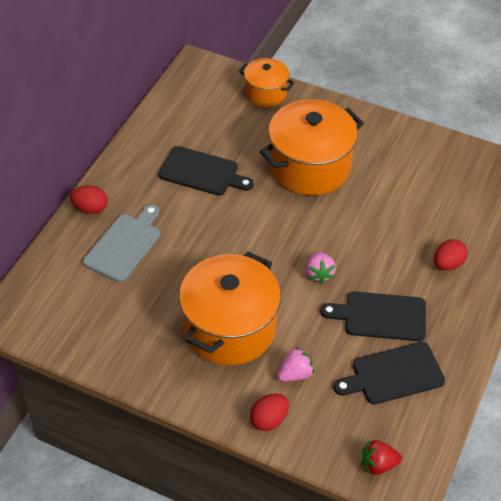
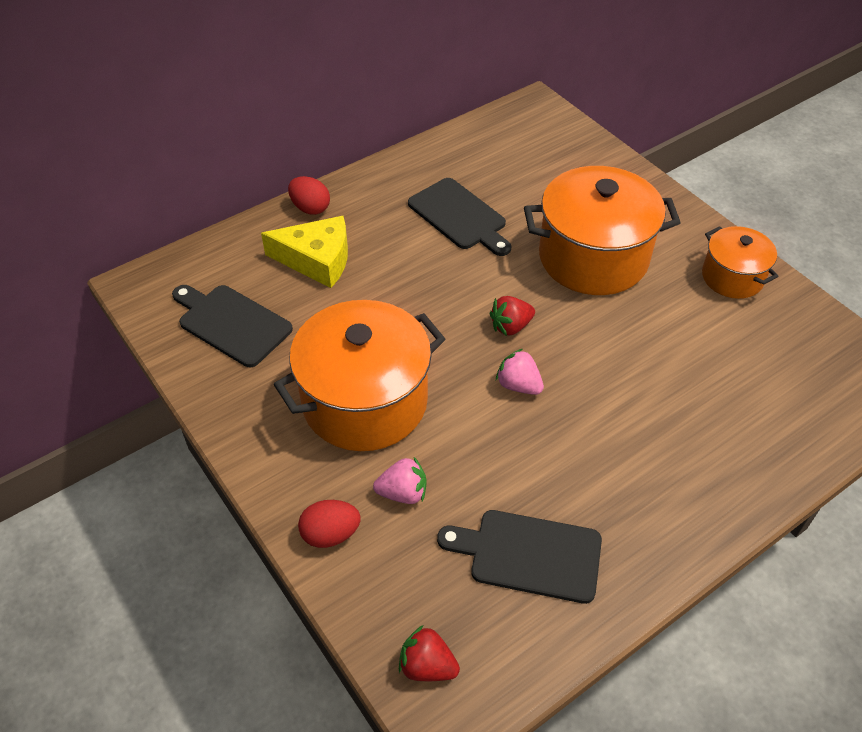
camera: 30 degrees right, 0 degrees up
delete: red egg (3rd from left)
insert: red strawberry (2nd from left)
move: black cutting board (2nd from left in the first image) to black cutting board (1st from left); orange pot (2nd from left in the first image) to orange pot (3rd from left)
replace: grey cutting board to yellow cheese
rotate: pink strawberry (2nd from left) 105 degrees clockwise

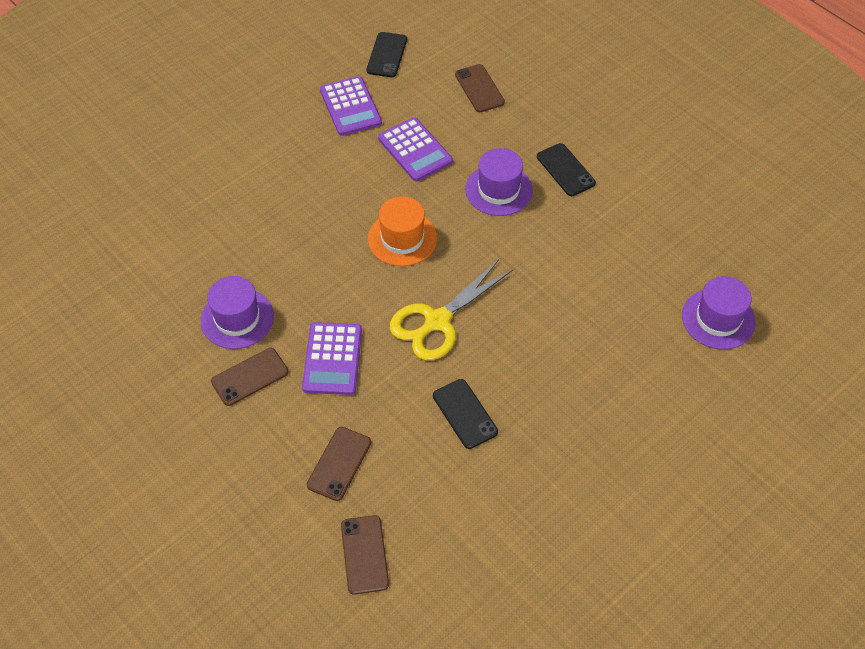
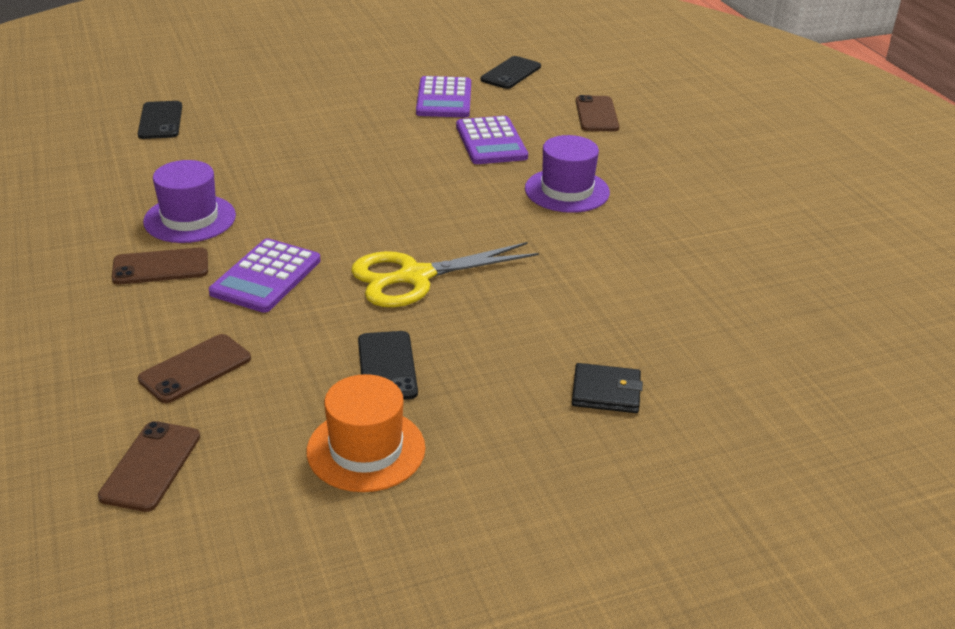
camera: 20 degrees right, 20 degrees down
delete: purple hat (3rd from left)
insert: black wallet
move: black phone (3rd from left in the first image) to black phone (1st from left); orange hat

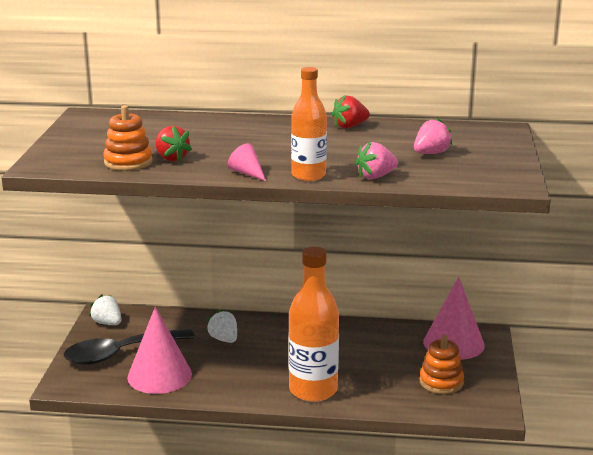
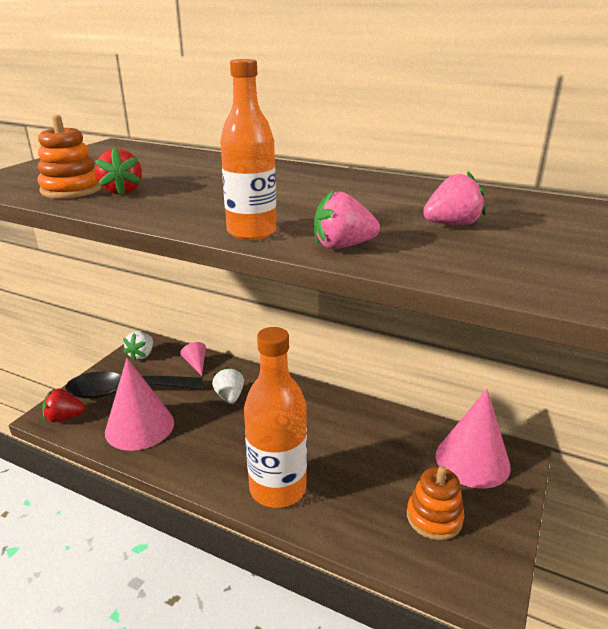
camera: 20 degrees right, 5 degrees up
move: red strawberry (2nd from left in the first image) to red strawberry (1st from left); pink cone (2nd from left)
rotate: white strawberry (1st from left) 135 degrees counterclockwise

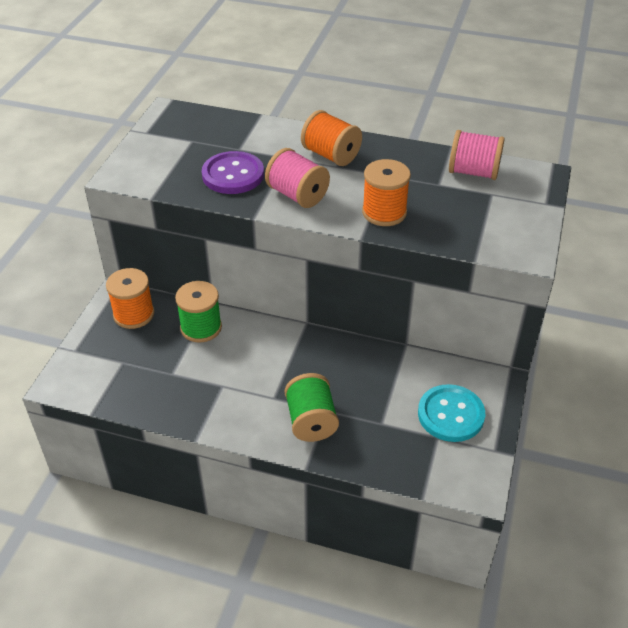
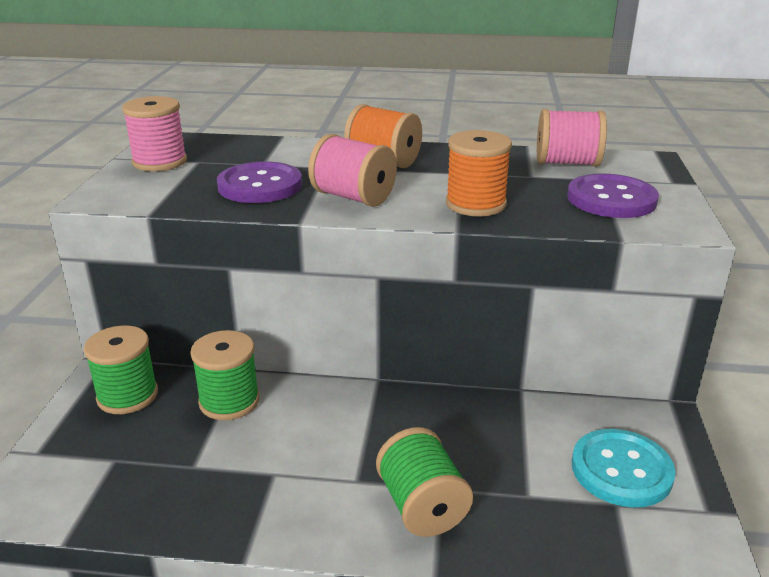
camera: 10 degrees left, 15 degrees down
insert: pink spool (1st from left); purple button (2nd from left)
recolor: orange spool (1st from left) to green spool (1st from left)

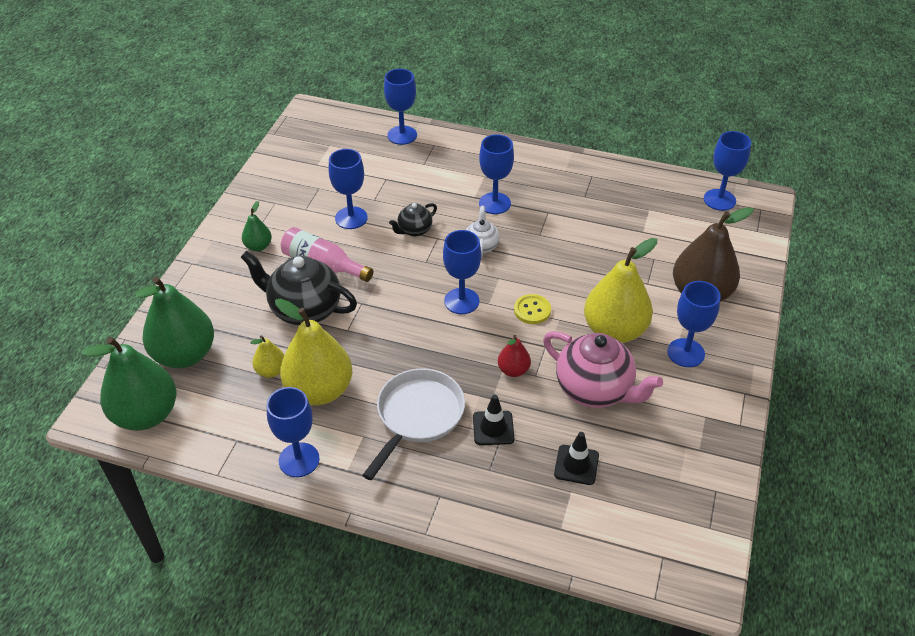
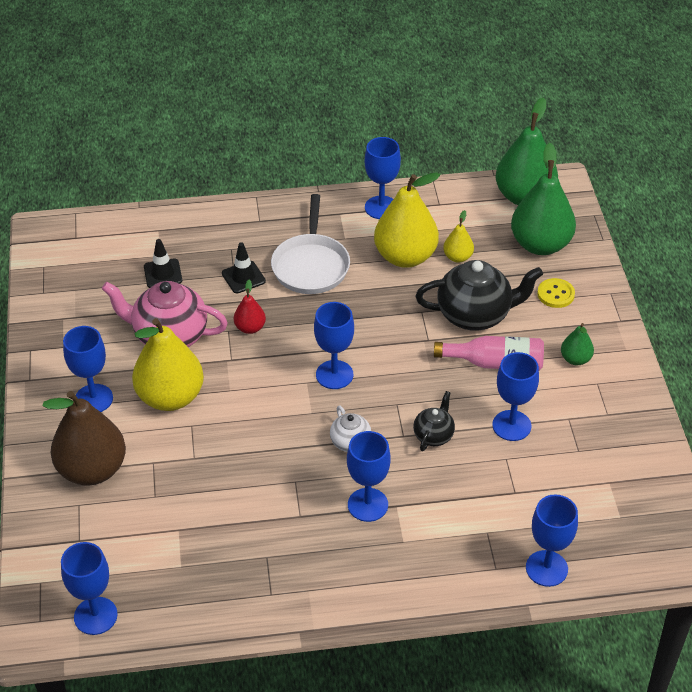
camera: 155 degrees right, 0 degrees up
move: yellow button

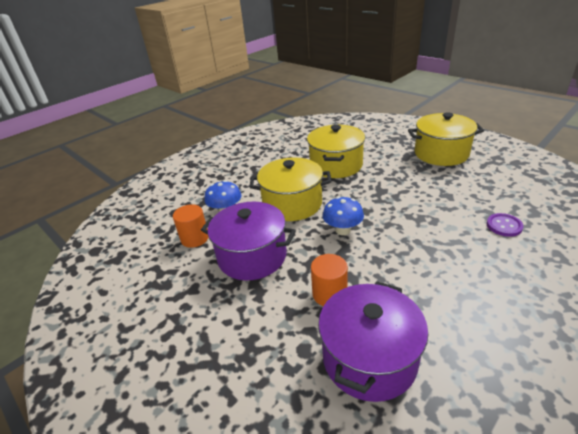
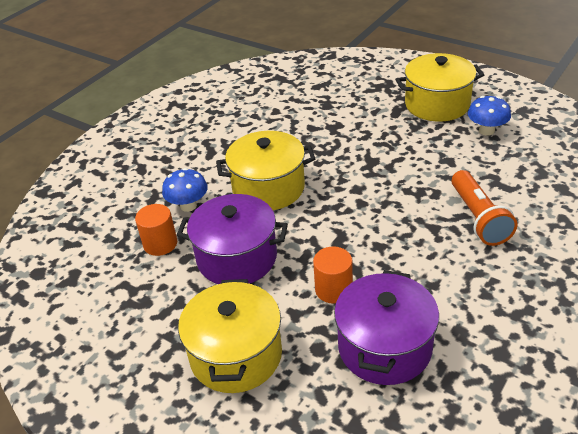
camera: 10 degrees left, 5 degrees up
delete: purple button
insert: orange flashlight
move: yellow pot (2nd from left in the first image) to yellow pot (1st from left); blue mushroom (2nd from left)

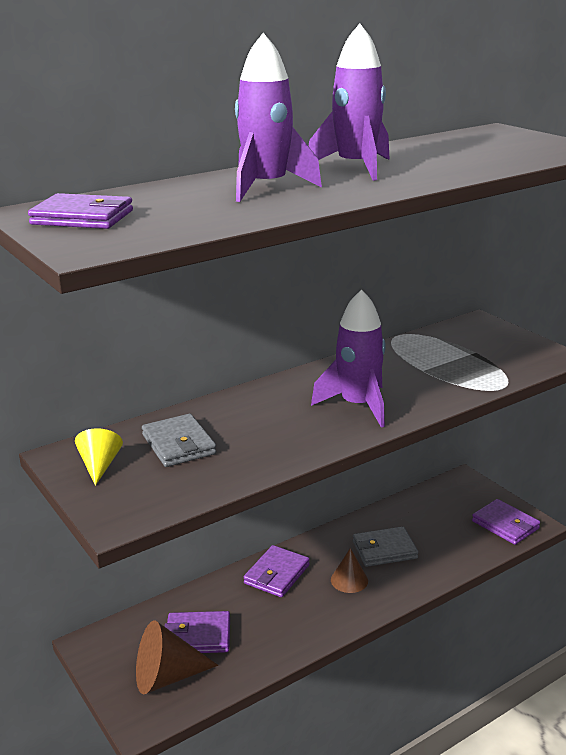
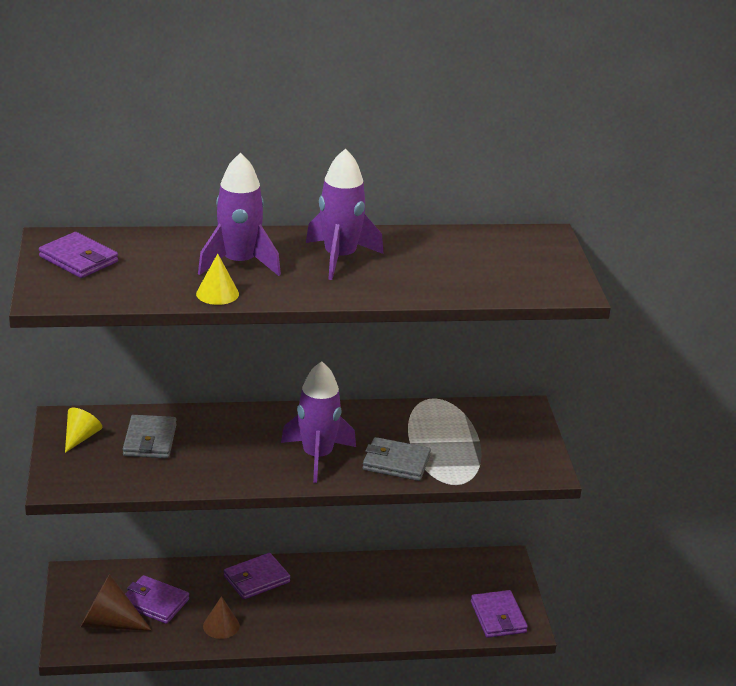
camera: 25 degrees right, 5 degrees up
insert: yellow cone (2nd from left)
move: brown cone (2nd from left); grey wallet (2nd from left)

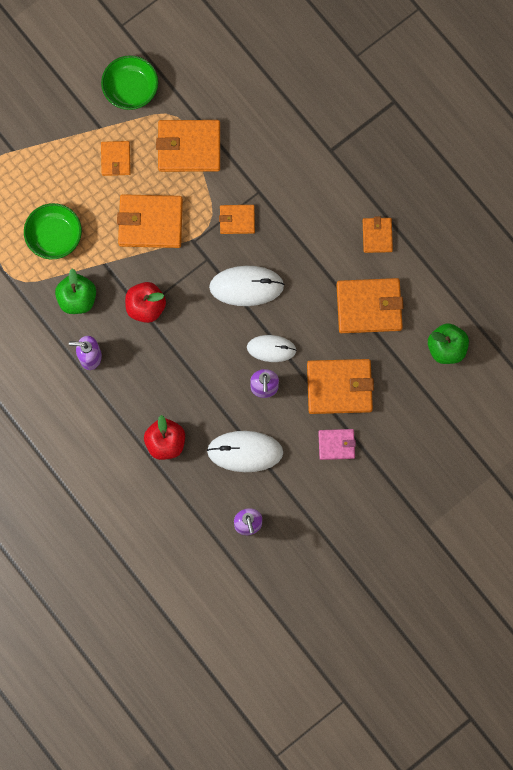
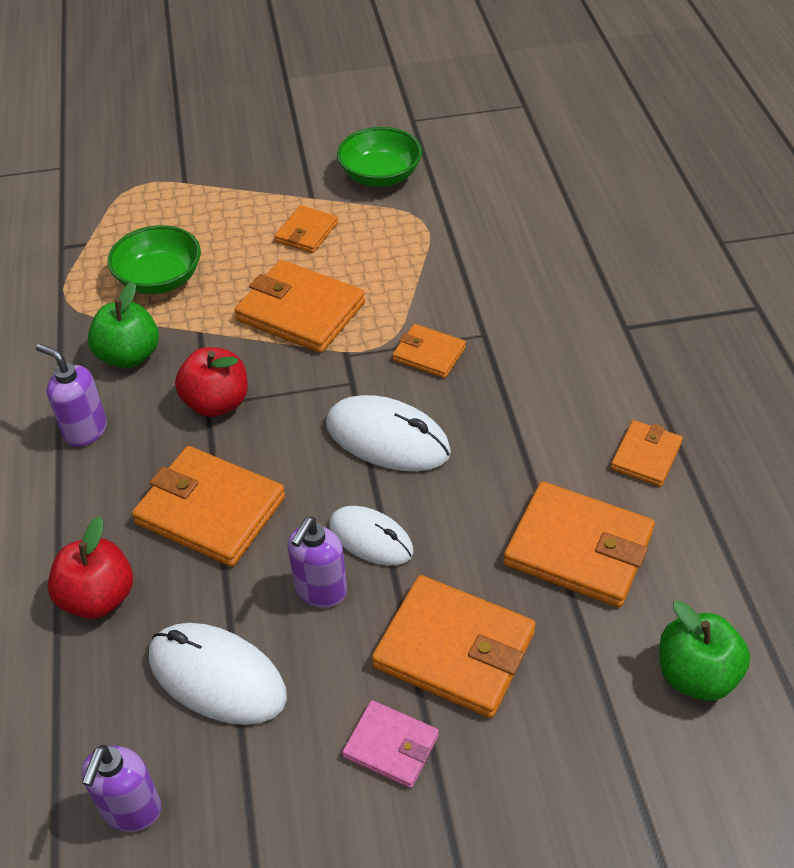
camera: 30 degrees right, 30 degrees down
move: orange wallet (3rd from left in the first image) to orange wallet (1st from left)

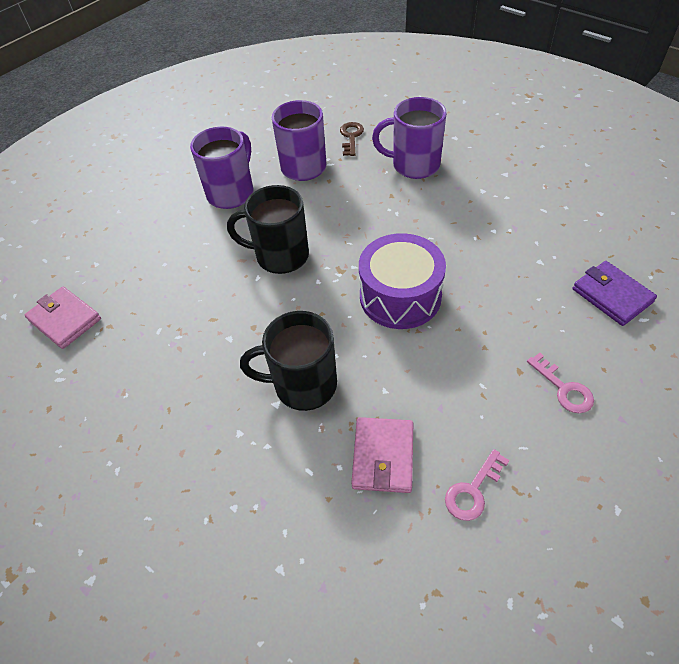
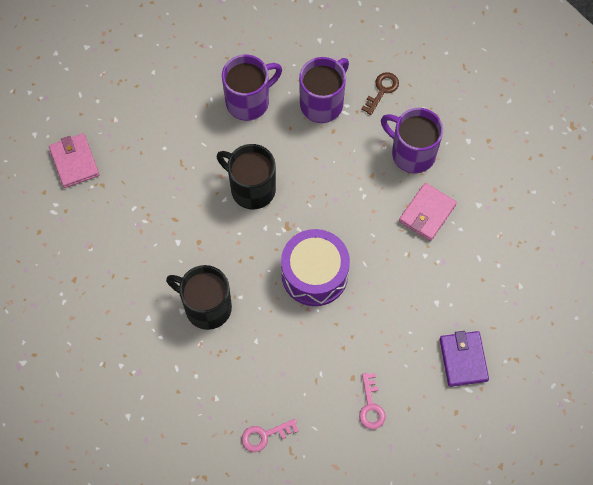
camera: 25 degrees right, 15 degrees up
move: pink wallet (2nd from left)

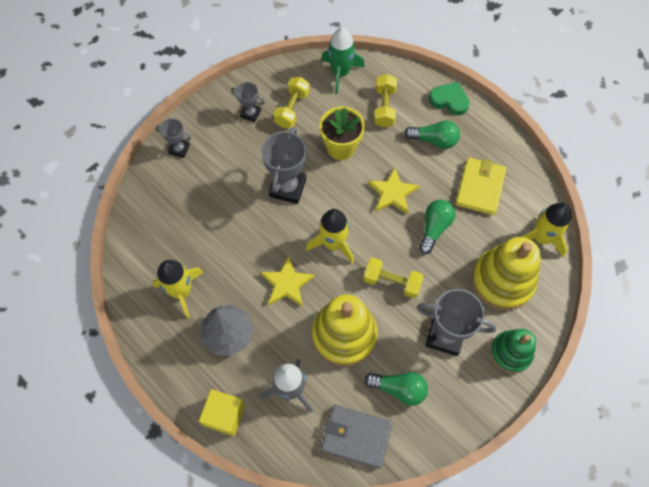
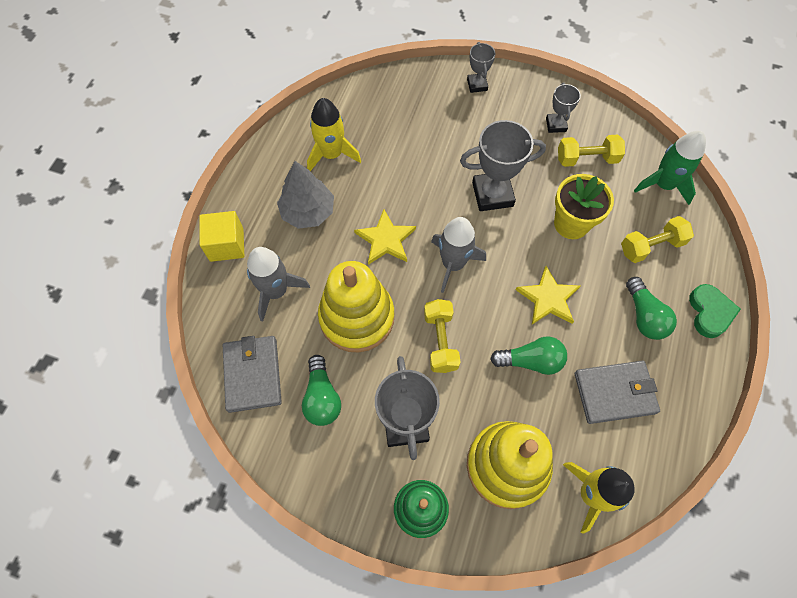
camera: 65 degrees right, 0 degrees up
recolor: yellow rocket (2nd from left) to grey rocket (2nd from left); yellow wallet to grey wallet (2nd from left)

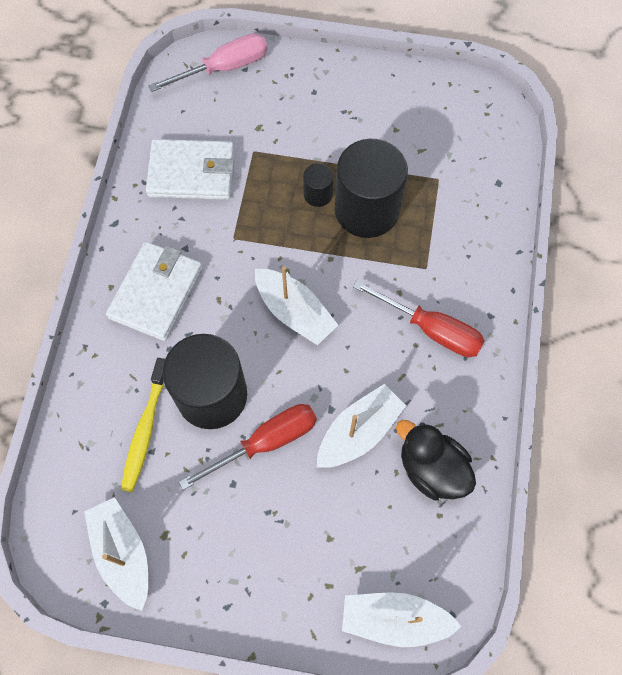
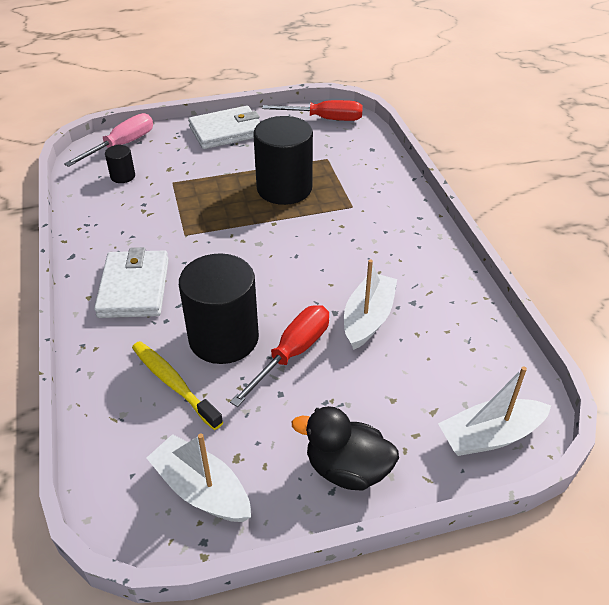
camera: 25 degrees left, 25 degrees down
delete: white boat (2nd from left)
move: black cylinder (2nd from left in the first image) to black cylinder (1st from left); white wallet (2nd from left); red screwdriver (2nd from left); black duck
rotate: yellow toothbrush 150 degrees clockwise

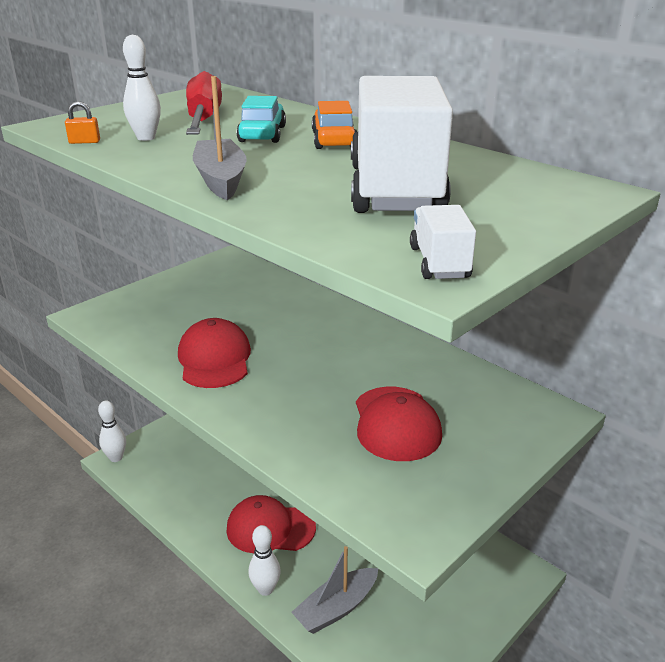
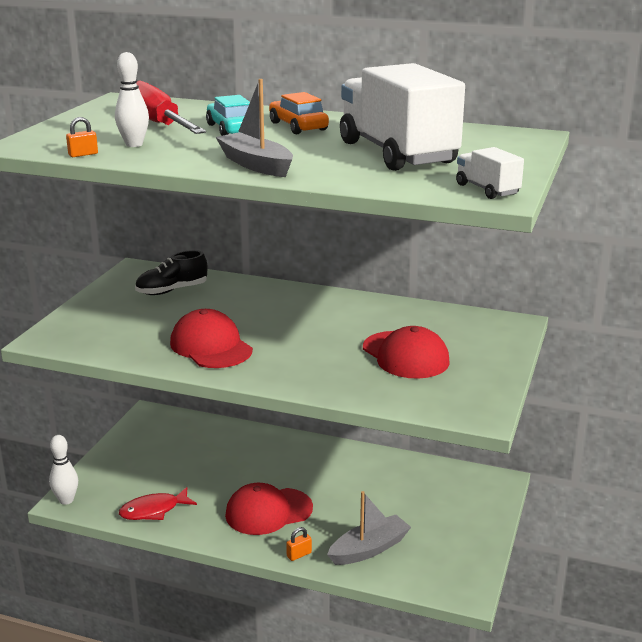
camera: 25 degrees left, 5 degrees down
insert: red fish; black shoe
replace: white bowling pin (3rd from left) to orange padlock (2nd from left)
rotate: grey boat (2nd from left) 150 degrees counterclockwise

